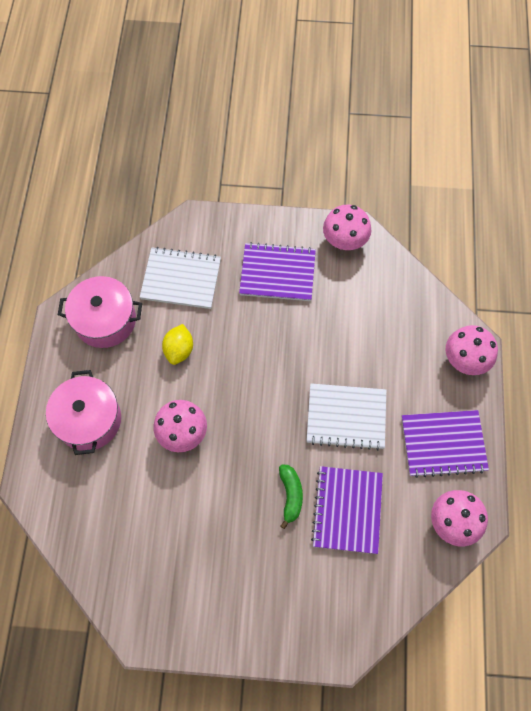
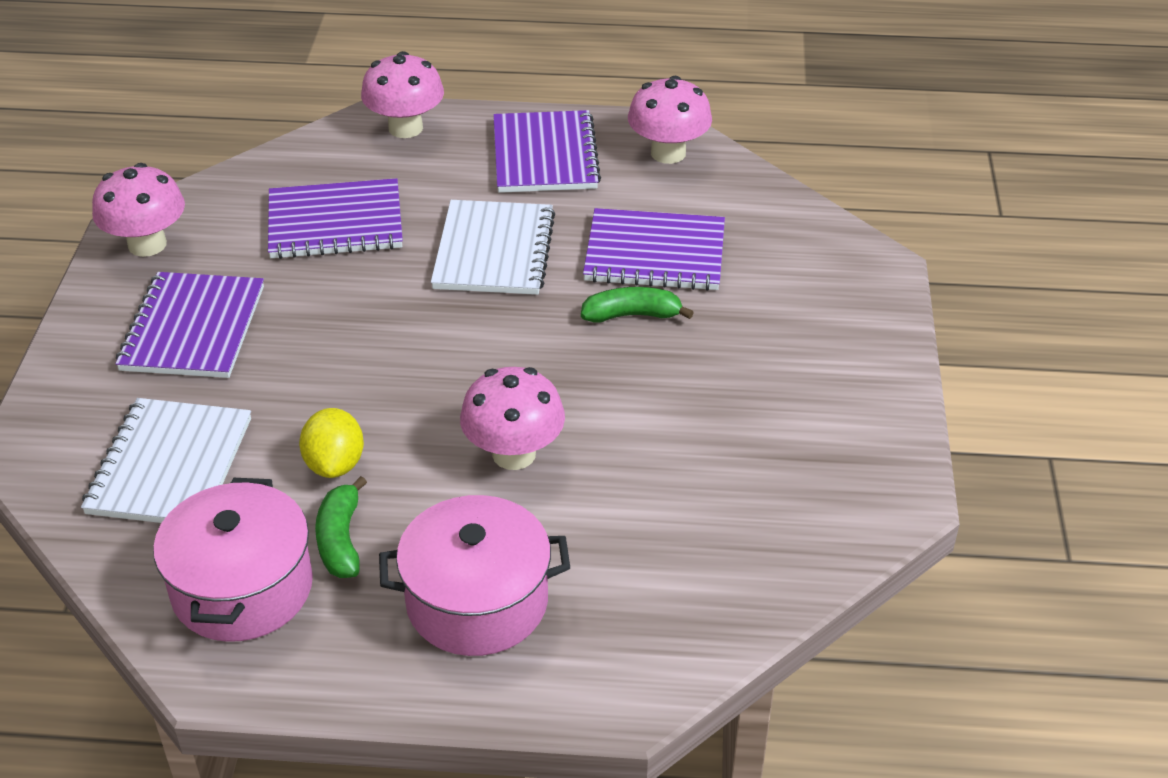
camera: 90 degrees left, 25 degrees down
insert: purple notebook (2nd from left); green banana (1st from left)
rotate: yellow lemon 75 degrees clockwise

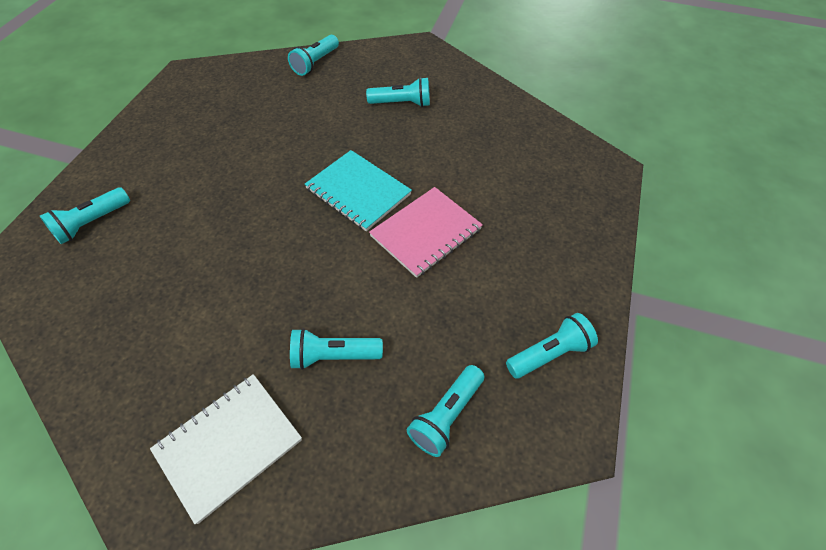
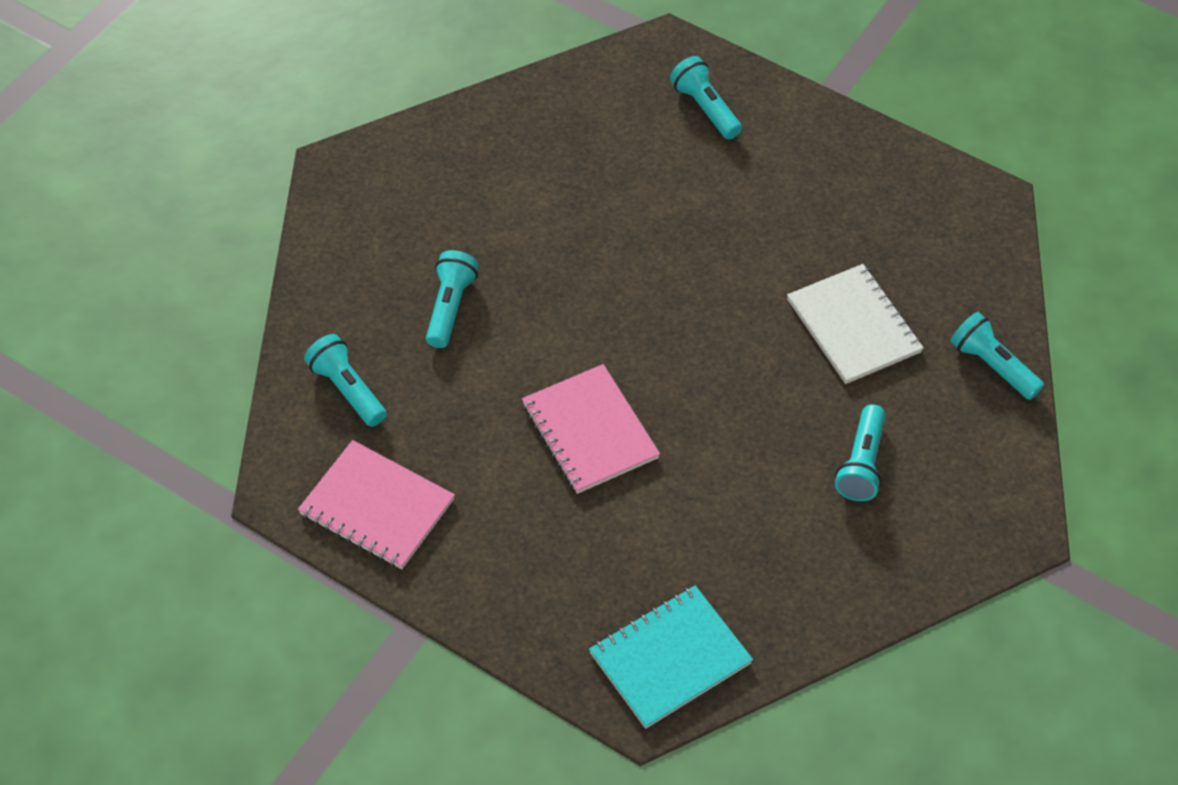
camera: 105 degrees right, 0 degrees up
move: turquoise notebook; white notebook
replace: turquoise flashlight (6th from left) to pink notebook (1st from left)

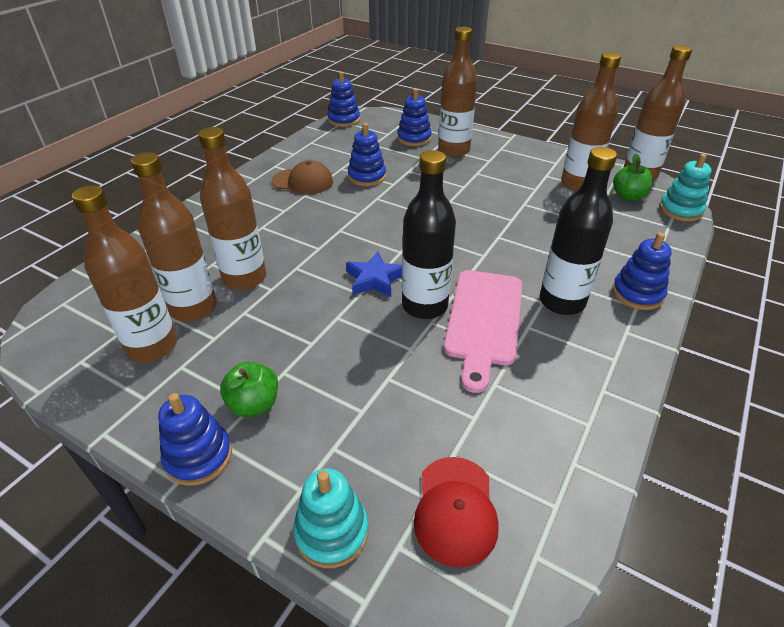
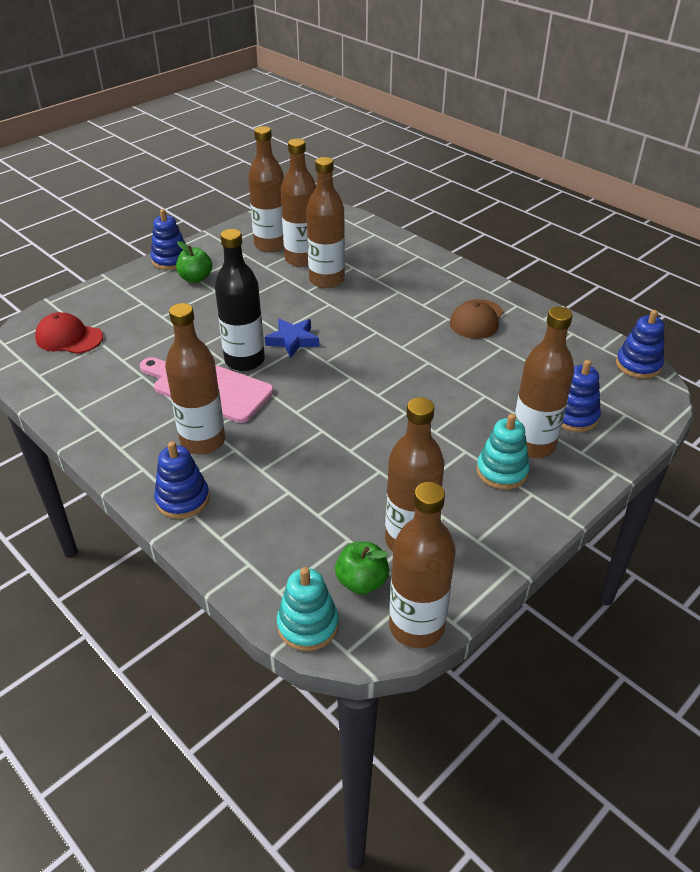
camera: 105 degrees right, 0 degrees up
delete: blue stacking toy (3rd from left)
move: turquoise stacking toy (1st from left in the first image) to turquoise stacking toy (2nd from left)
recolor: black bottle (2nd from left) to brown bottle (1st from left)

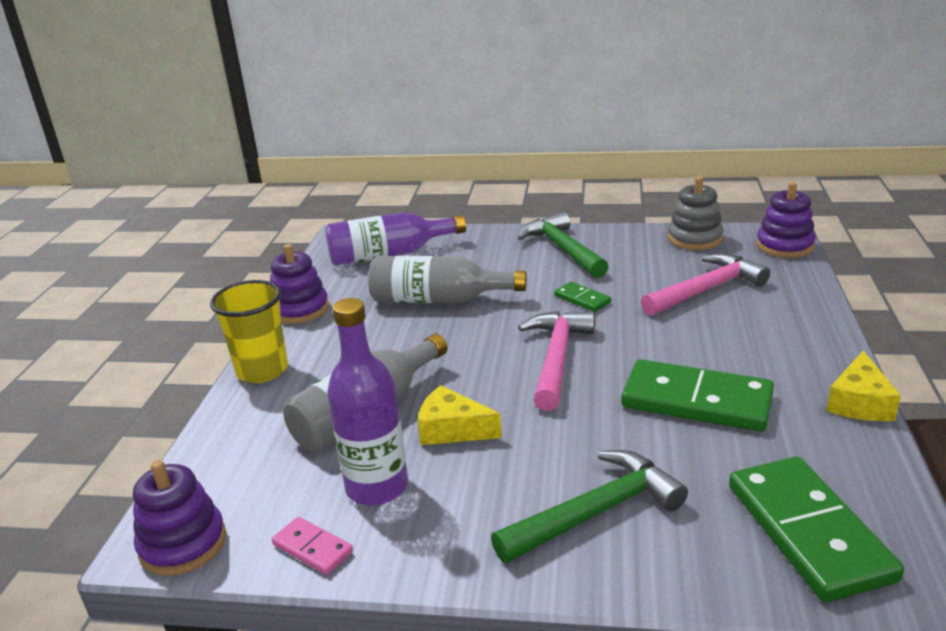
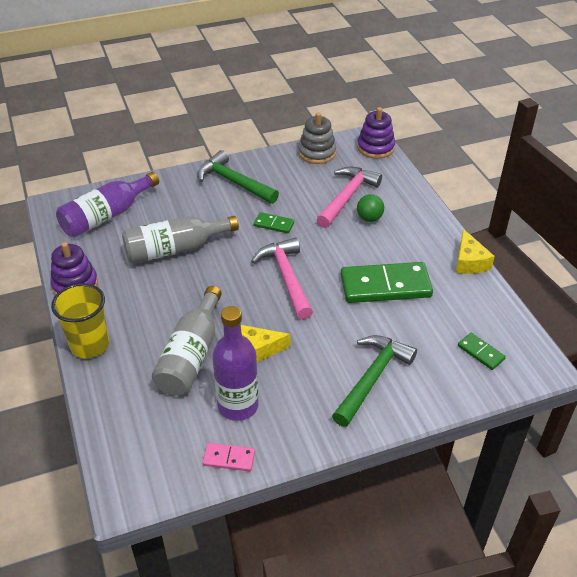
camera: 30 degrees left, 15 degrees up
delete: purple stacking toy (1st from left)
insert: green ball
resize: green domino (3rd from left) x0.47

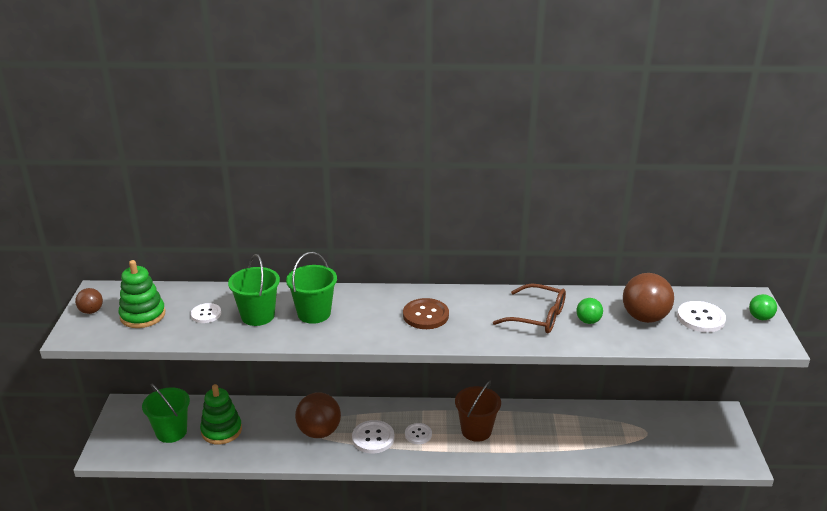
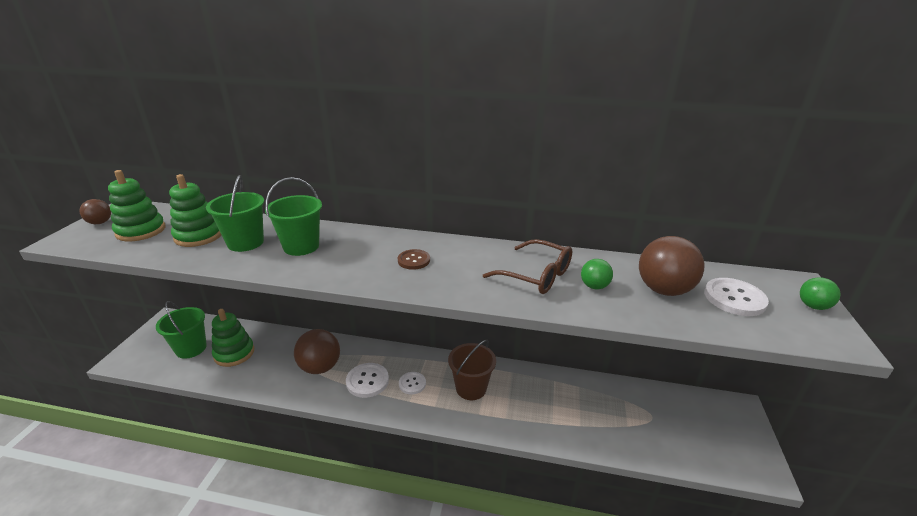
camera: 10 degrees right, 0 degrees up
replace: white button (1st from left) to green stacking toy (2nd from left)
resize: brown button x0.65

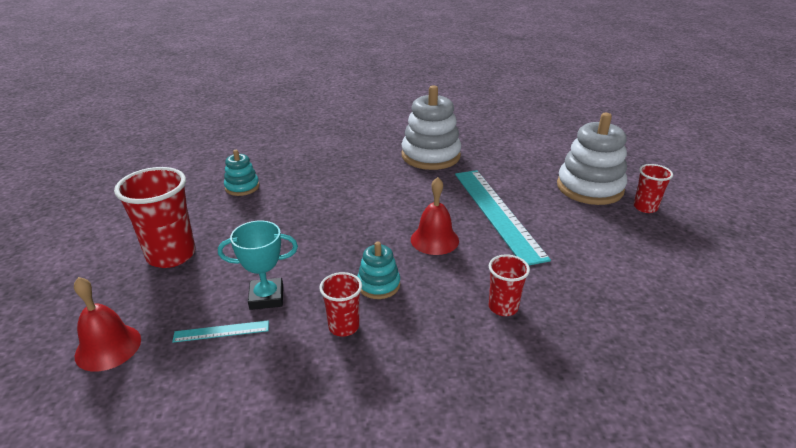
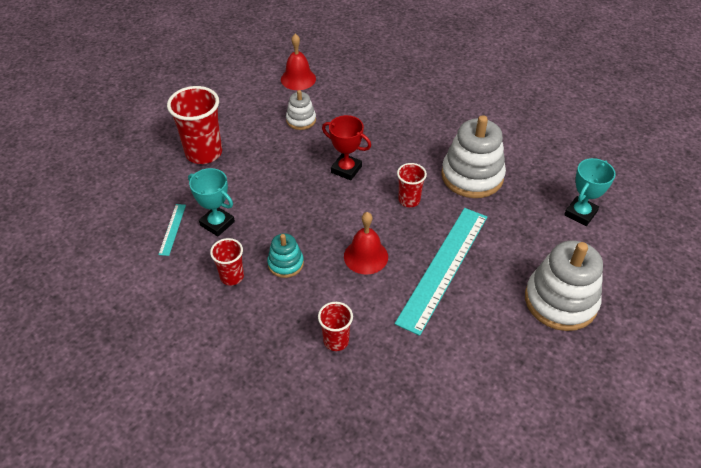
camera: 45 degrees right, 15 degrees up
insert: red trophy; turquoise trophy (2nd from left)
move: red bell (1st from left); red cup (4th from left)
recolor: turquoise stacking toy (1st from left) to white stacking toy (1st from left)
rotate: turquoise ruler (1st from left) 60 degrees clockwise

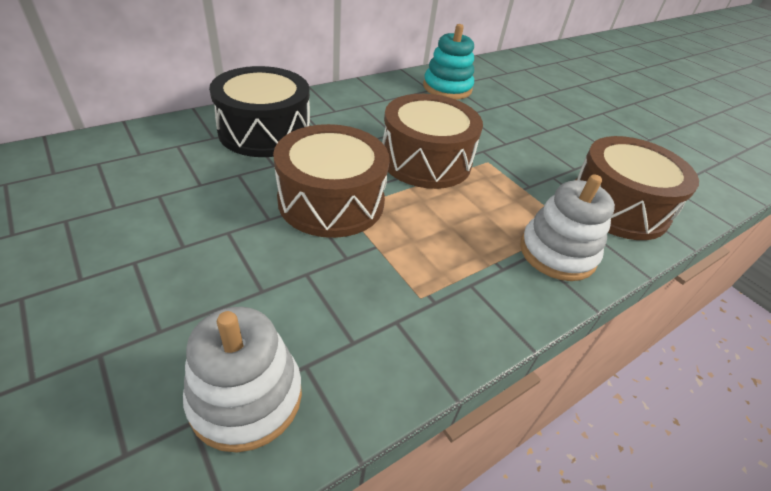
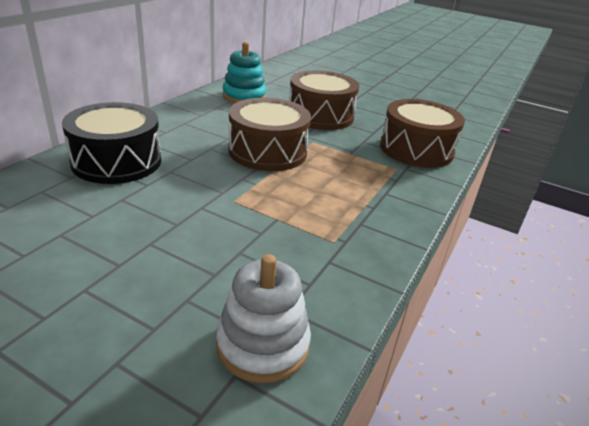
camera: 25 degrees left, 10 degrees down
delete: white stacking toy (2nd from left)
move: brown drum (1st from left in the first image) to brown drum (2nd from left)

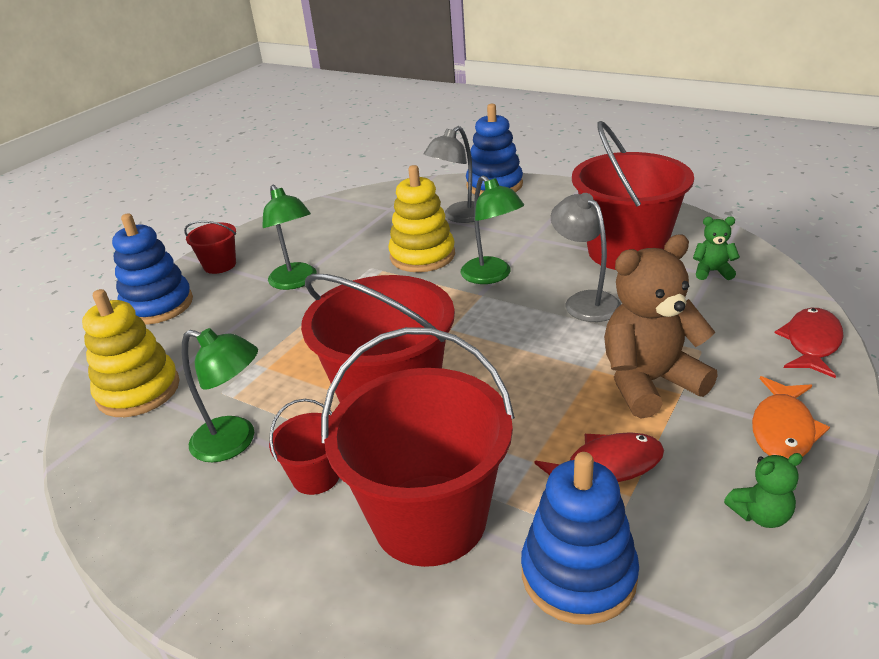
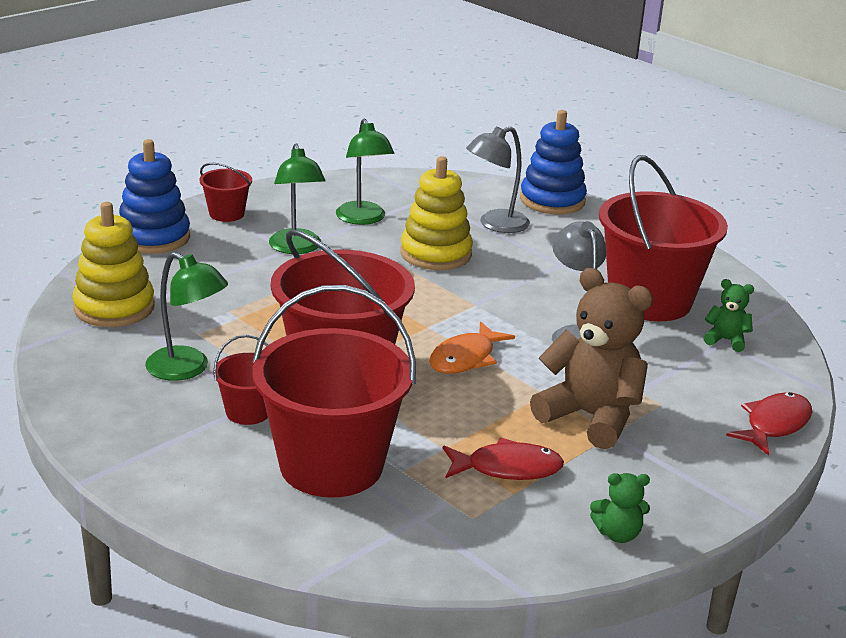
camera: 10 degrees right, 5 degrees down
delete: blue stacking toy (3rd from left)
move: green lamp (3rd from left); orange fish
rotate: brown teddy bear 45 degrees clockwise

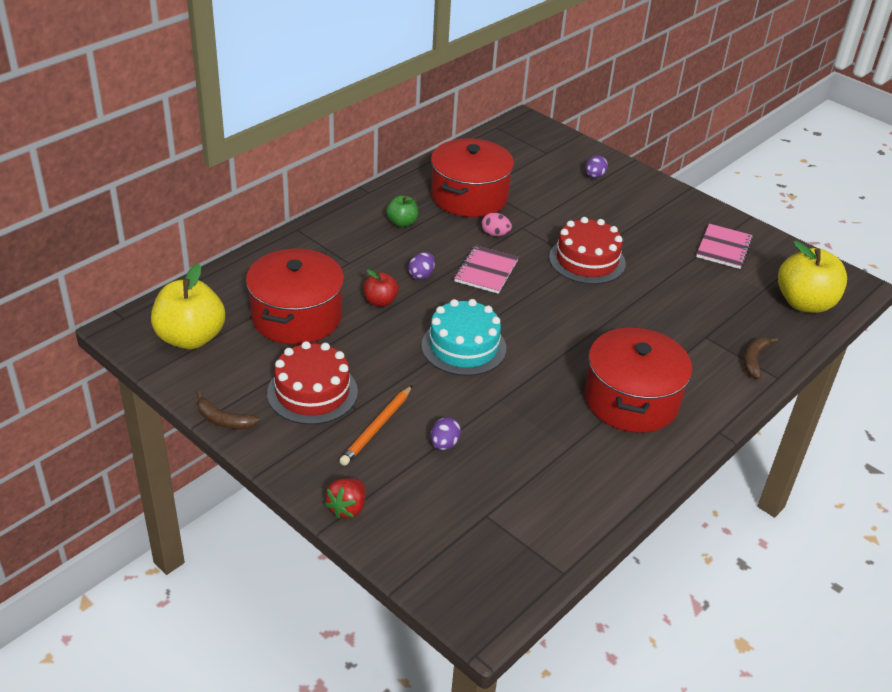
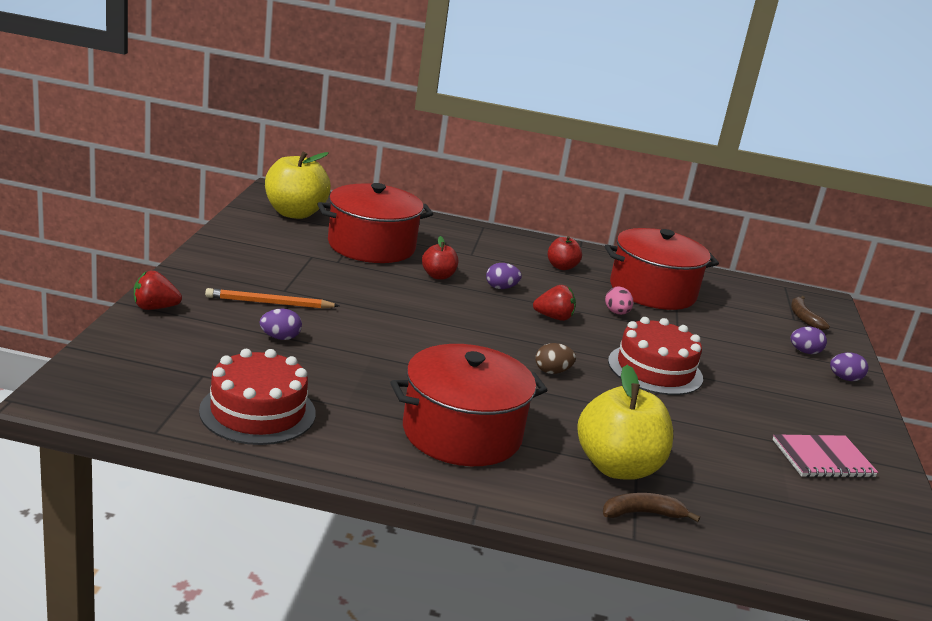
camera: 55 degrees right, 15 degrees down
delete: turquoise cake
insert: brown egg; purple egg (4th from left)
move: red cake (1st from left); yellow apple (2nd from left); brown banana (1st from left in the first image) to brown banana (2nd from left)
replace: pink notebook (1st from left) to red strawberry (2nd from left)
recolor: green apple to red apple (2nd from left)

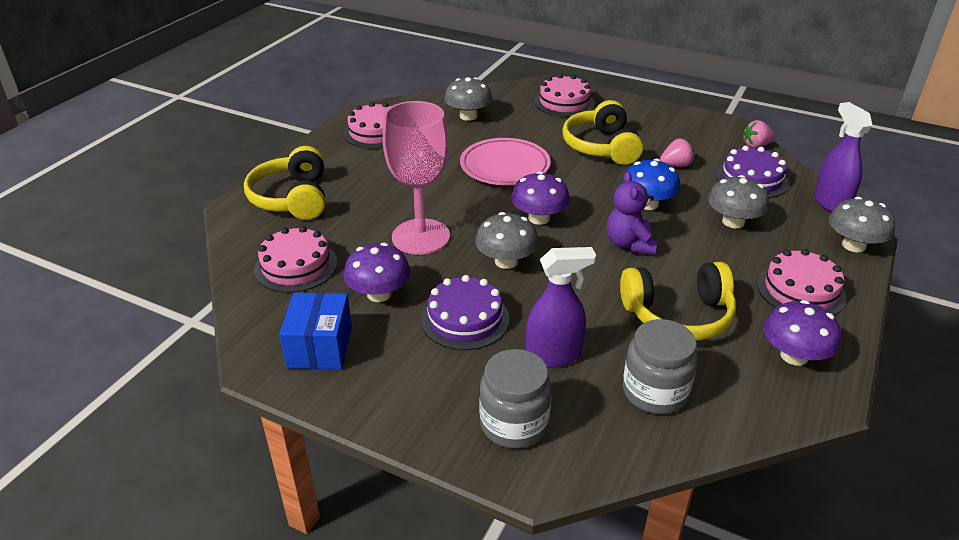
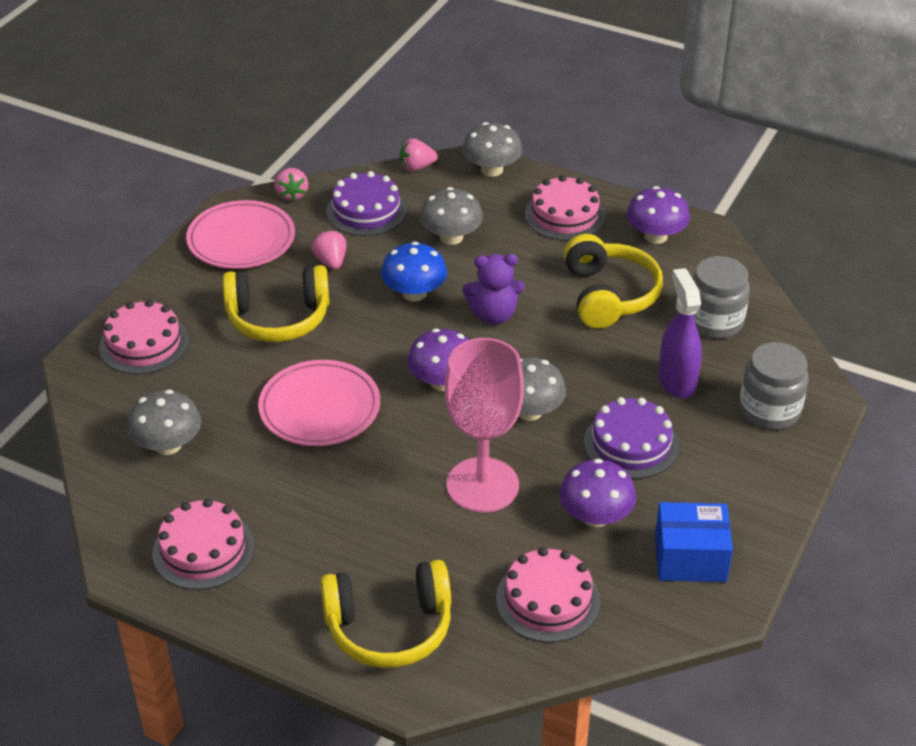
camera: 90 degrees left, 5 degrees up
insert: pink plate (1st from left)
replace: purple spray bottle (2nd from left) to pink strawberry (3rd from left)

